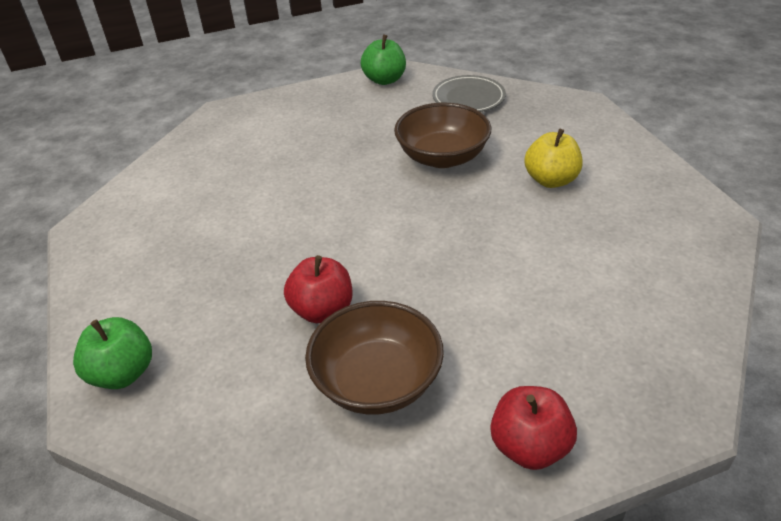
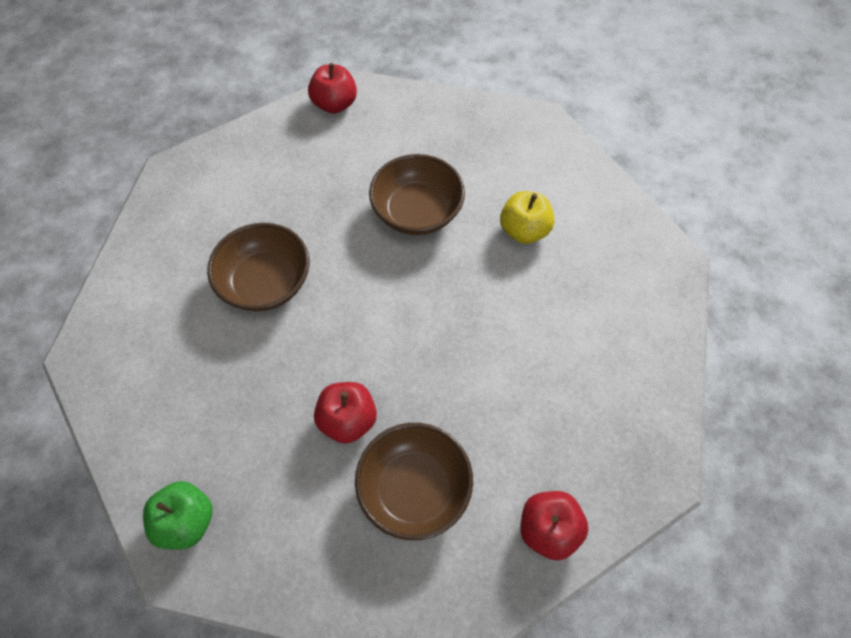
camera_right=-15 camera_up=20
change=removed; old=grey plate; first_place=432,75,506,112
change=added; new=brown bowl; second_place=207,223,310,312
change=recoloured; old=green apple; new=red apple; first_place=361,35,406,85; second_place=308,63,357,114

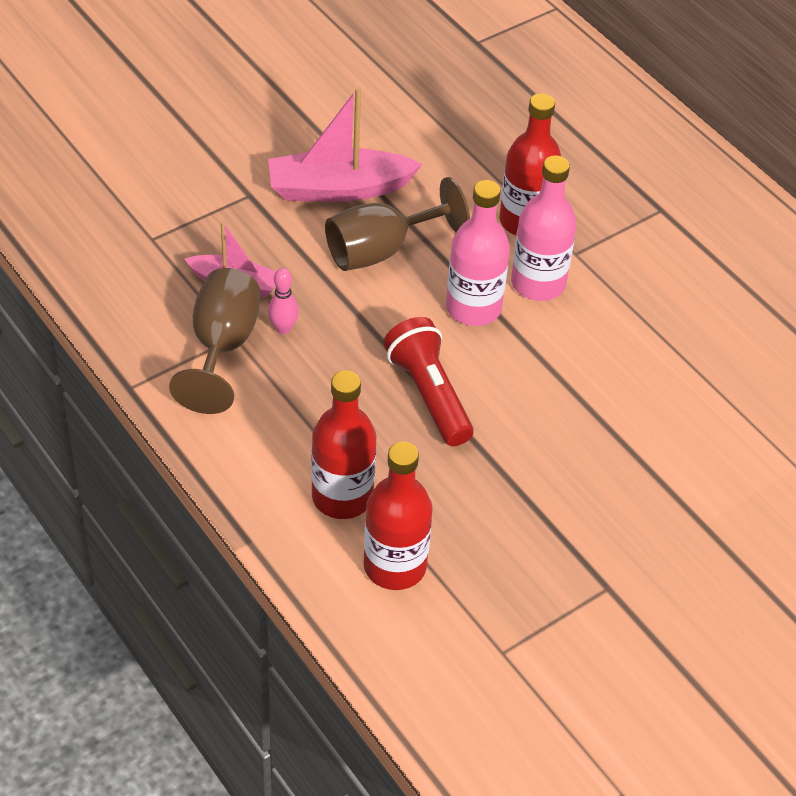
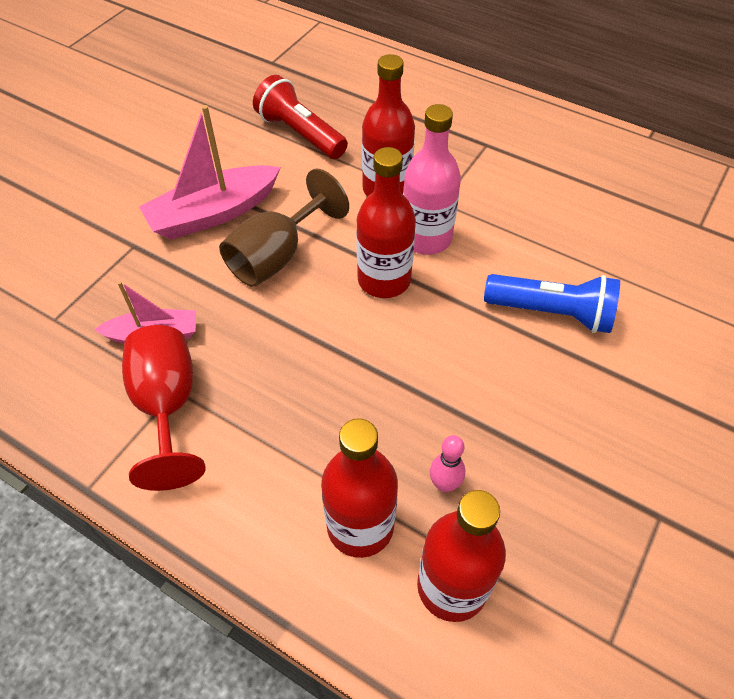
camera_right=-20 camera_up=5
change=added; new=blue flashlight; second_place=484,274,620,333
change=moved; old=pink bowling pin; first_place=268,268,299,334; second_place=430,435,465,492
change=moved; old=red flashlight; first_place=383,317,474,446; second_place=253,75,348,159
change=recoloured; old=brown goblet; new=red goblet; first_place=169,268,261,414; second_place=122,325,206,491
change=recoloured; old=pink bottle; new=red bottle; first_place=446,180,510,326; second_place=356,147,416,298

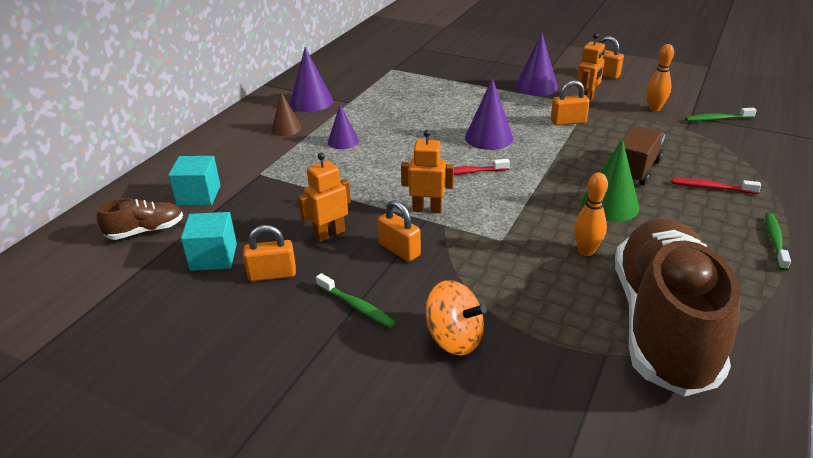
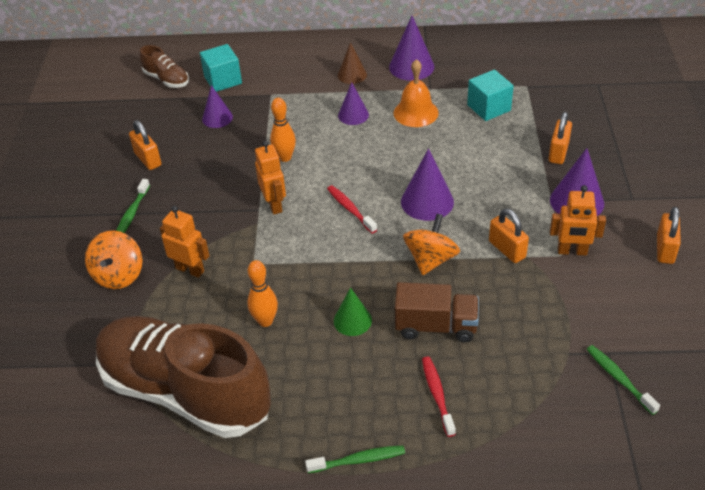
camera_right=65 camera_up=10
change=added; new=purple cone; second_place=202,85,233,128
change=added; new=orange bell; second_place=393,59,439,127
change=added; new=orange spinning top; second_place=403,214,460,275
change=moved; old=turquoise cube; first_place=181,212,237,271; second_place=467,70,514,121
change=moved; old=orange robot; first_place=298,153,351,242; second_place=160,206,210,278
change=moved; old=orange padlock; first_place=378,200,421,262; second_place=548,112,572,164
change=moved; old=orange bowling pin; first_place=647,44,674,111; second_place=270,98,296,162
change=turned; old=brown shoe; first_place=615,218,740,397; second_place=96,316,271,438; degrees=-135
change=resized; old=green cone; first_place=581,139,639,222; second_place=334,287,372,336; factor=0.65

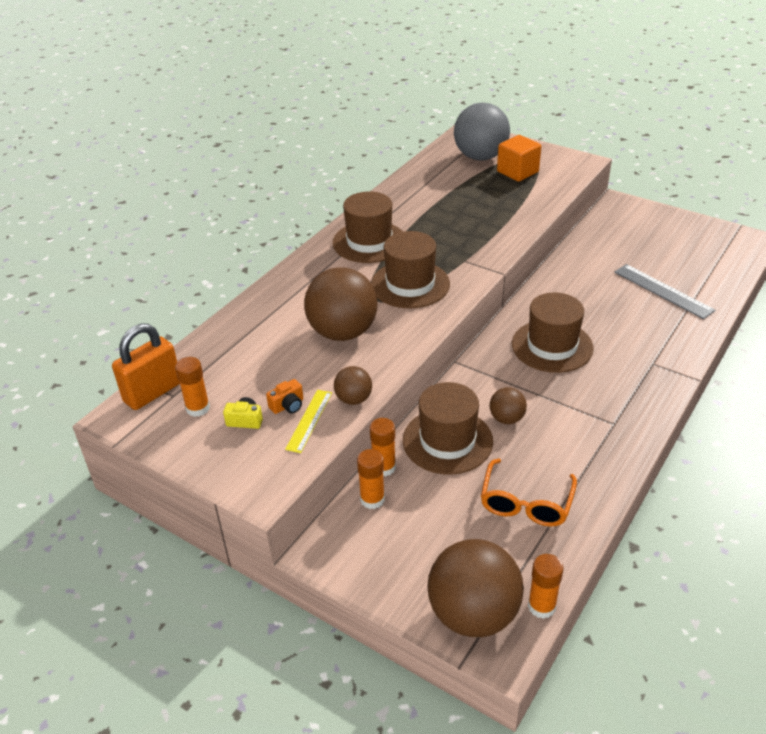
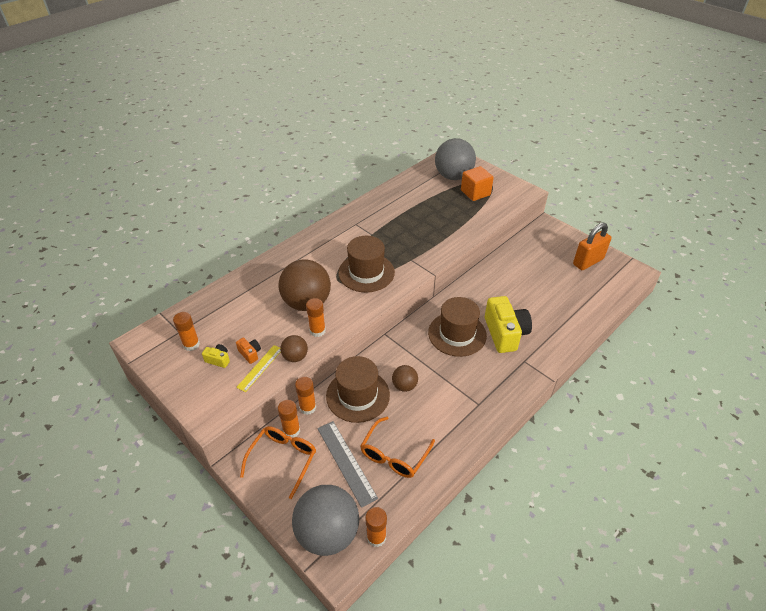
camera_right=10 camera_up=5
change=removed; old=brown hat; first_place=332,191,403,263
change=added; new=orange glasses; second_place=240,426,316,499
change=added; new=orange glue stick; second_place=306,298,326,337
change=added; new=yellow camera; second_place=485,296,532,353
change=moved; old=orange padlock; first_place=112,323,180,410; second_place=573,222,611,270
change=moved; old=grey ruler; first_place=614,264,715,319; second_place=317,421,378,508
change=recoloured; old=brown ball; new=grey ball; first_place=427,539,524,637; second_place=292,485,359,556
change=turned; old=orange camera; first_place=266,379,303,414; second_place=236,338,261,364; degrees=-105

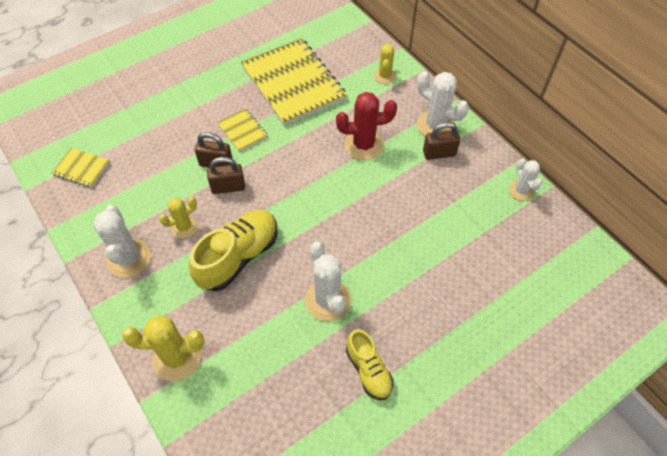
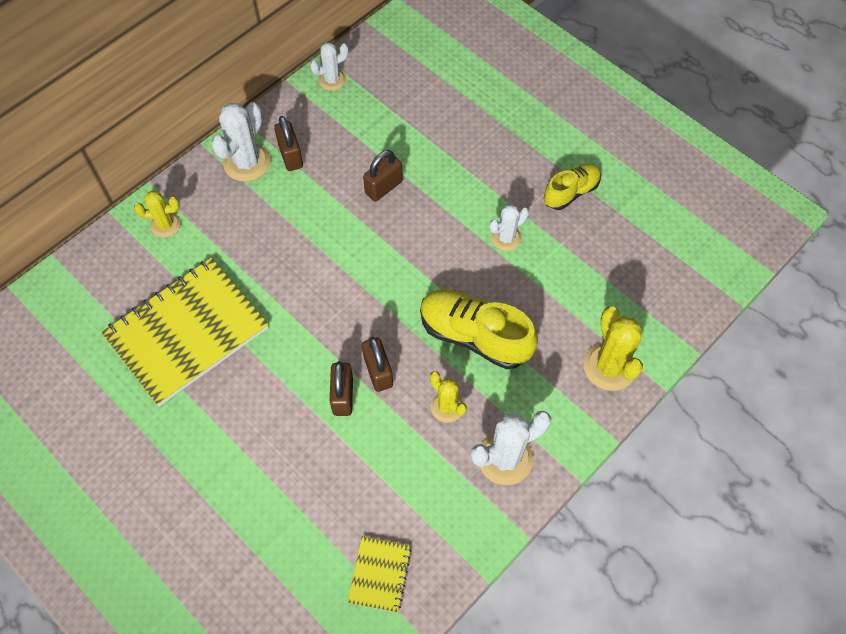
camera_right=-100 camera_up=5
change=removed; old=yellow notebook; first_place=217,108,268,152
change=removed; old=red cactus; first_place=336,92,397,160
change=added; new=brown padlock; second_place=363,150,403,202
change=resized; old=white cactus; first_place=305,241,351,321; second_place=490,204,529,251; factor=0.62

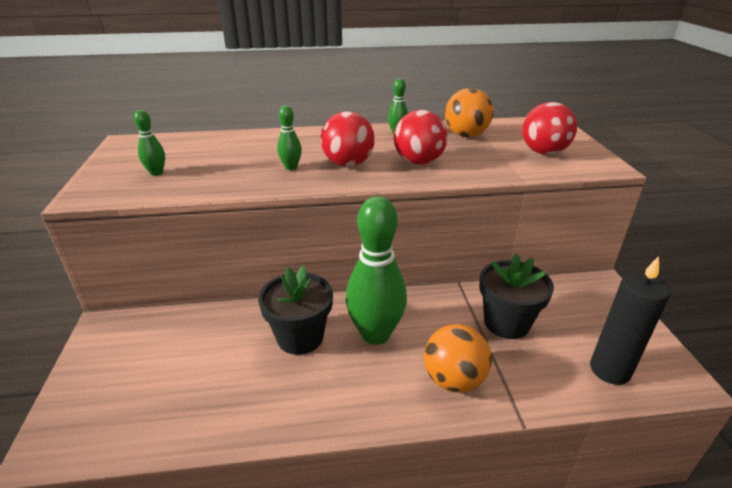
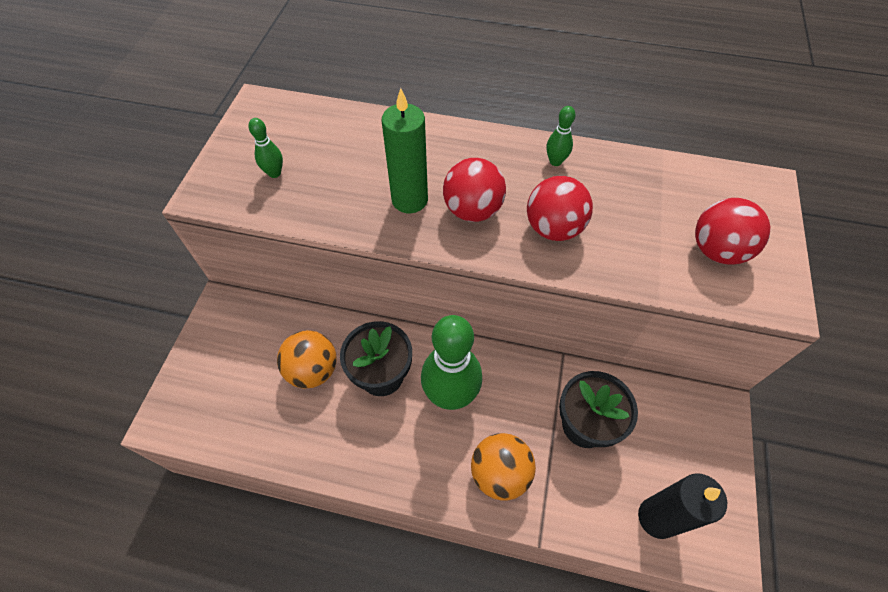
camera_right=20 camera_up=25
change=moved; old=orange ball; first_place=445,88,494,137; second_place=277,330,337,389
change=replaced; old=green bowling pin; new=green candle; first_place=277,105,302,170; second_place=382,88,428,213

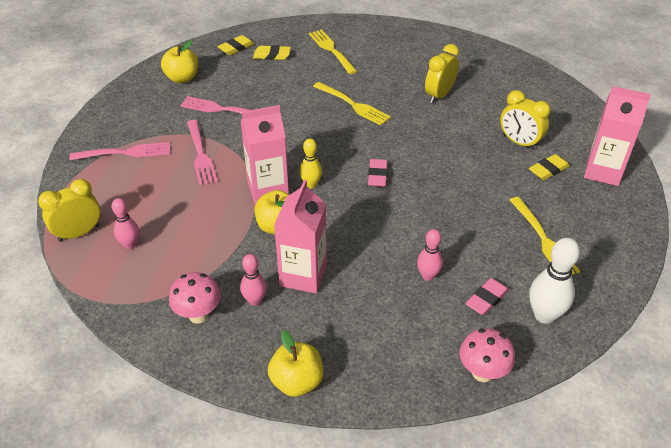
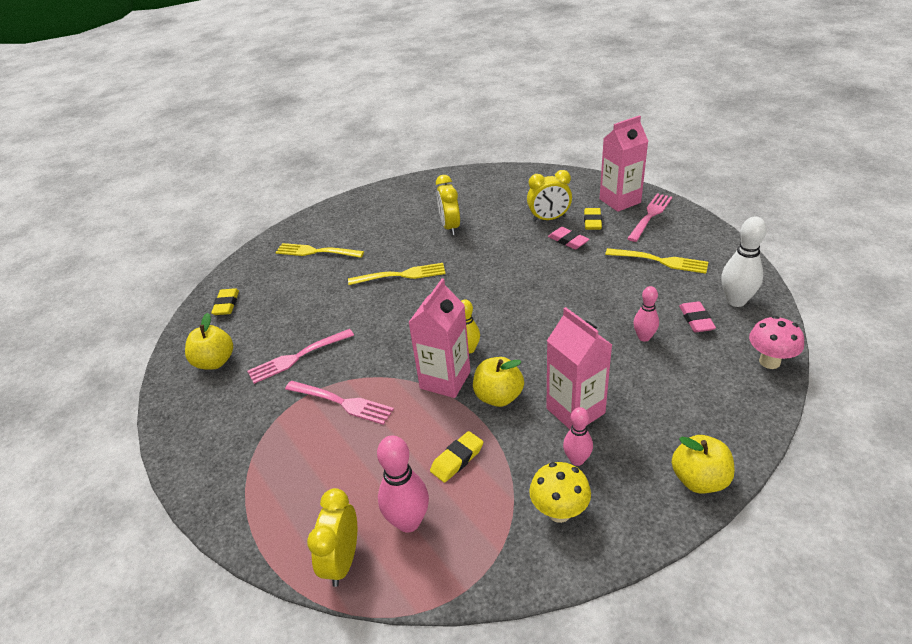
camera_right=-45 camera_up=-5
change=moved; old=pink fork; first_place=69,142,170,161; second_place=627,193,672,242
change=moved; old=yellow eraser; first_place=253,45,291,60; second_place=430,431,483,483
change=moved; old=pink eraser; first_place=368,159,388,187; second_place=548,227,589,250
change=recoloured; old=pink mushroom; new=yellow mushroom; first_place=169,272,221,324; second_place=529,462,591,523
change=resized; old=pink bowling pin; first_place=111,198,139,249; second_place=377,435,429,533; factor=1.6

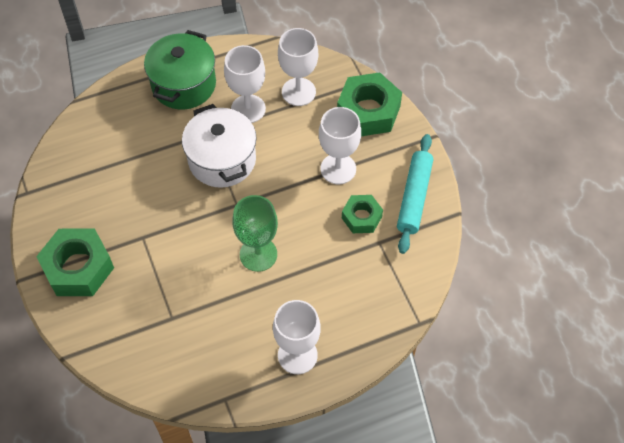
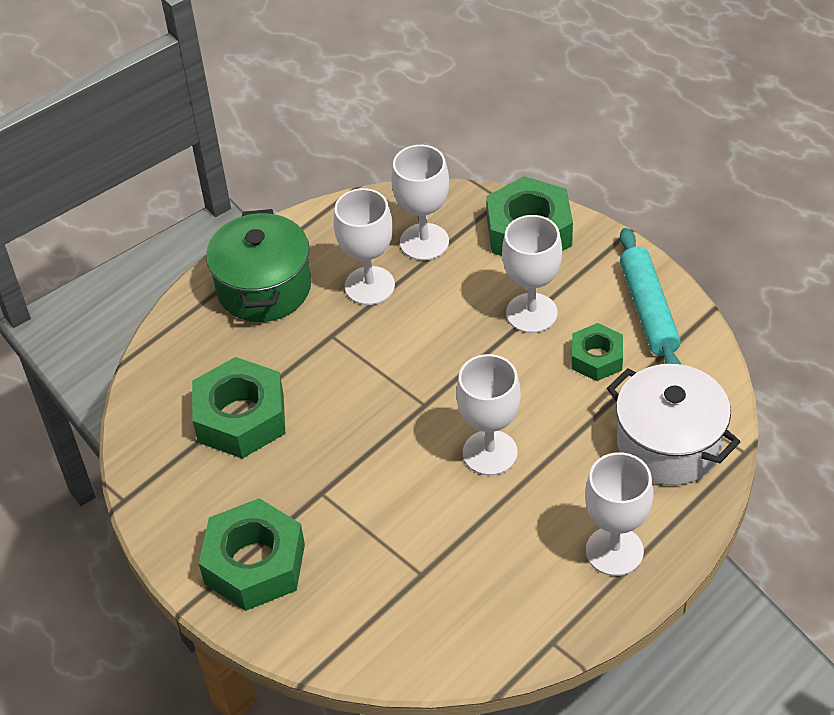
camera_right=-20 camera_up=-10
change=added; new=green nut; second_place=192,357,285,459
change=moved; old=white pot; first_place=182,104,257,188; second_place=607,364,740,485
change=recoloured; old=green goblet; new=white goblet; first_place=232,195,278,272; second_place=456,354,521,476

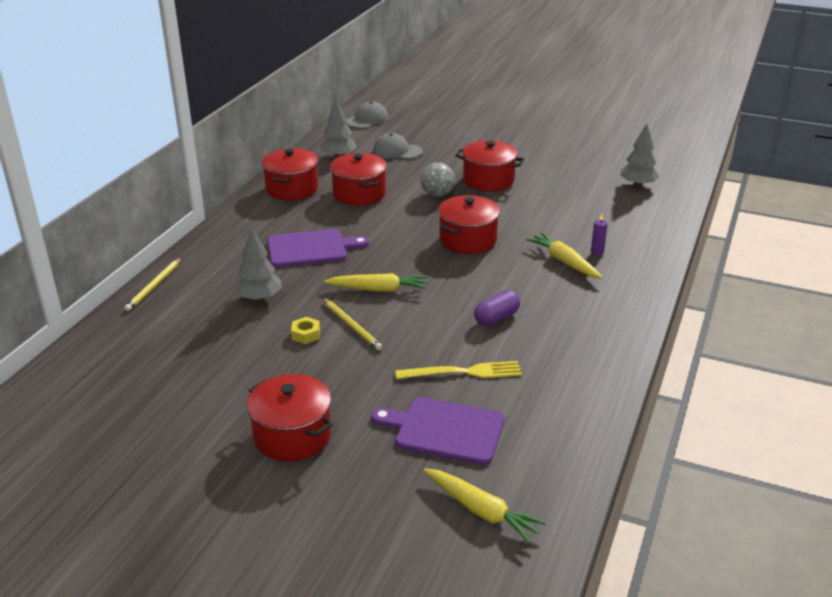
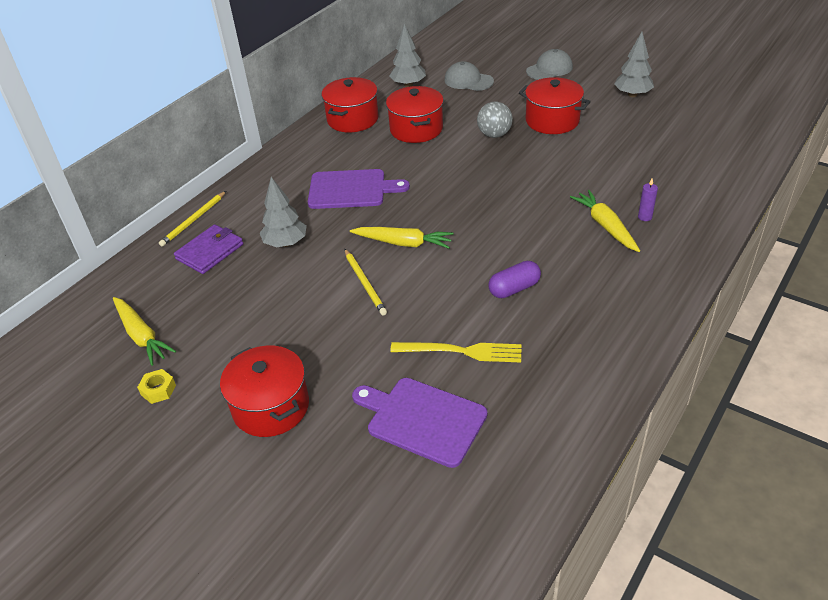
camera_right=15 camera_up=10
change=removed; old=red pot; first_place=438,195,500,254
change=added; new=purple wallet; second_place=174,224,243,274
change=moved; old=yellow nut; first_place=291,317,320,344; second_place=137,369,176,404
change=moved; old=grey cap; first_place=346,101,389,128; second_place=526,49,573,80
change=moved; old=yellow carrot; first_place=423,468,546,543; second_place=113,297,176,366
change=moved; old=grey tree; first_place=620,124,660,188; second_place=614,32,654,97

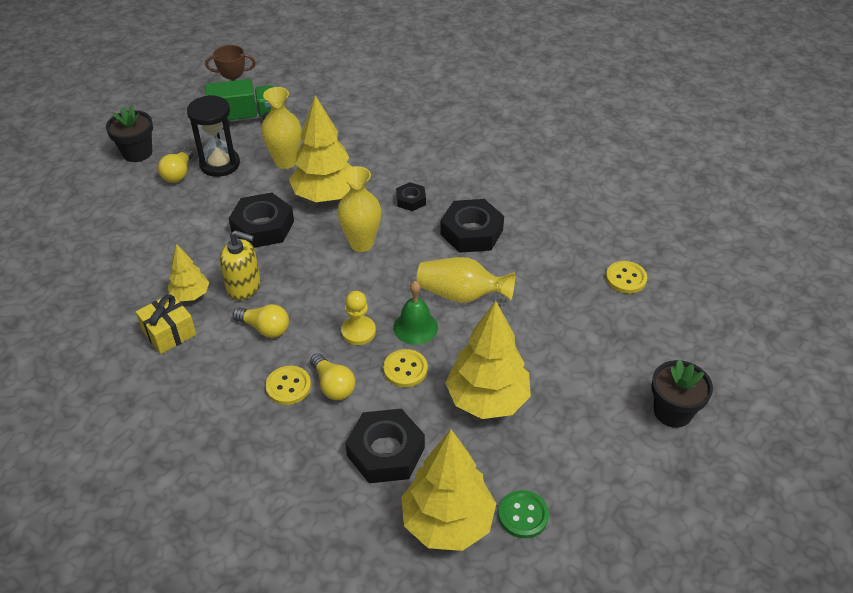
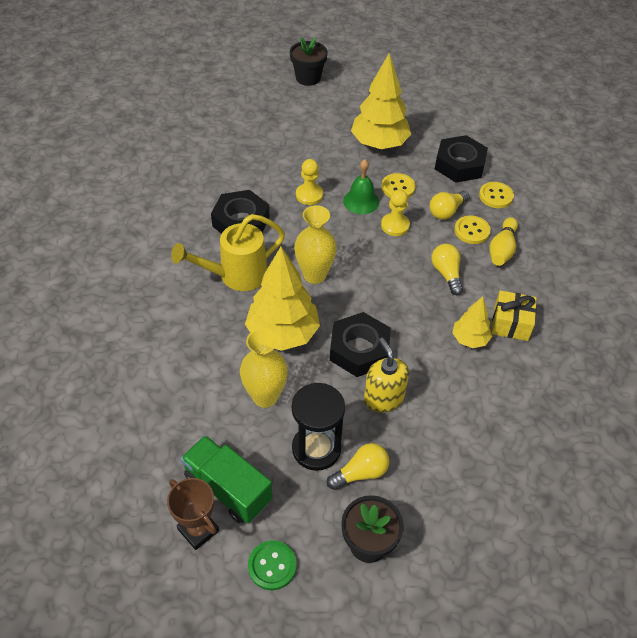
camera_right=-130 camera_up=5
change=removed; old=yellow tree; first_place=401,429,496,551
change=added; new=yellow bowling pin; second_place=489,217,518,266
change=moved; old=yellow soap dispenser; first_place=220,230,261,301; second_place=364,338,409,413
change=moved; old=green button; first_place=498,490,549,538; second_place=248,540,297,590
change=moved; old=yellow button; first_place=606,261,647,294; second_place=479,182,514,208
change=replaced; old=black nut; new=yellow watering can; first_place=396,182,426,211; second_place=171,214,285,291
change=replaced; old=yellow vase; new=yellow pawn; first_place=417,257,515,303; second_place=296,159,323,205
change=turned; old=yellow light bulb; first_place=310,353,355,400; second_place=430,191,469,220; degrees=-150

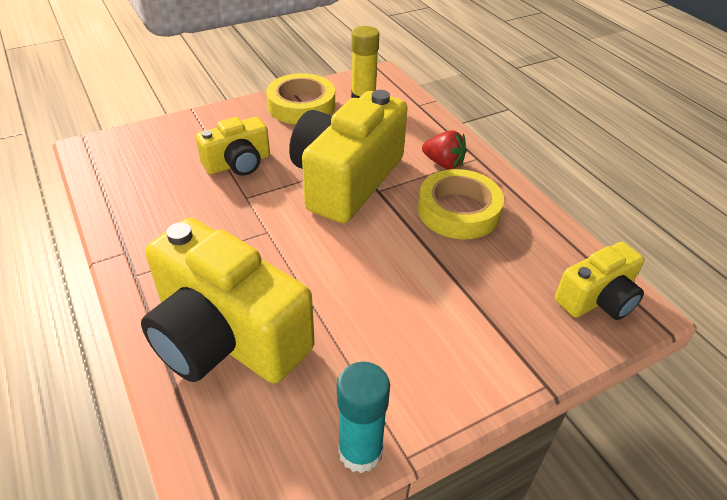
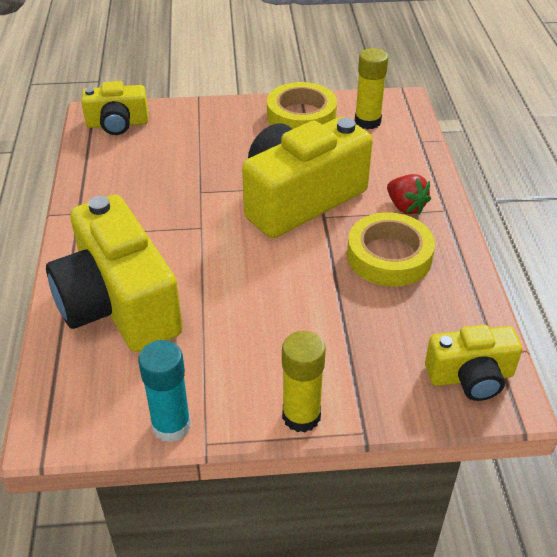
camera_right=25 camera_up=0
change=added; new=yellow glue stick; second_place=282,331,326,433
change=moved; old=yellow camera; first_place=196,117,270,176; second_place=81,81,148,135

